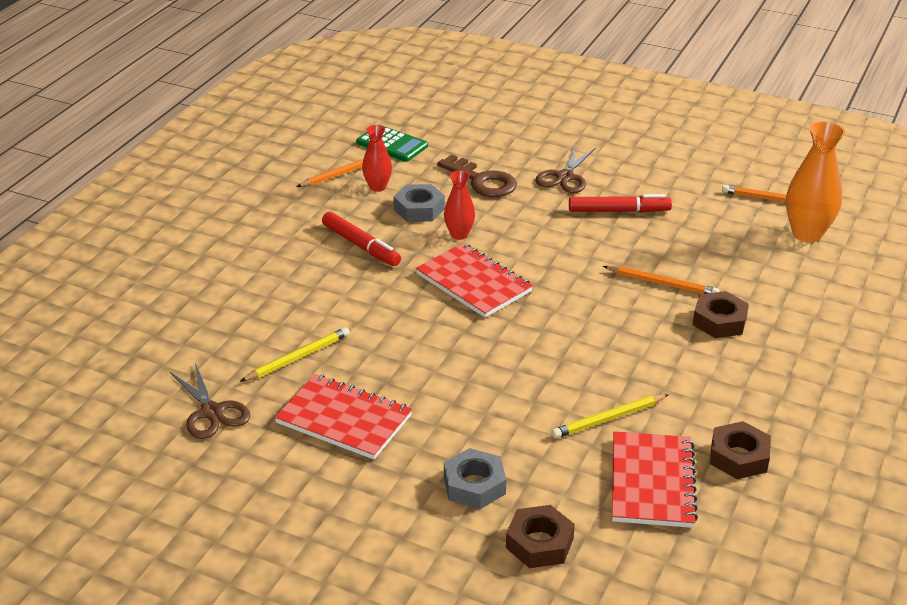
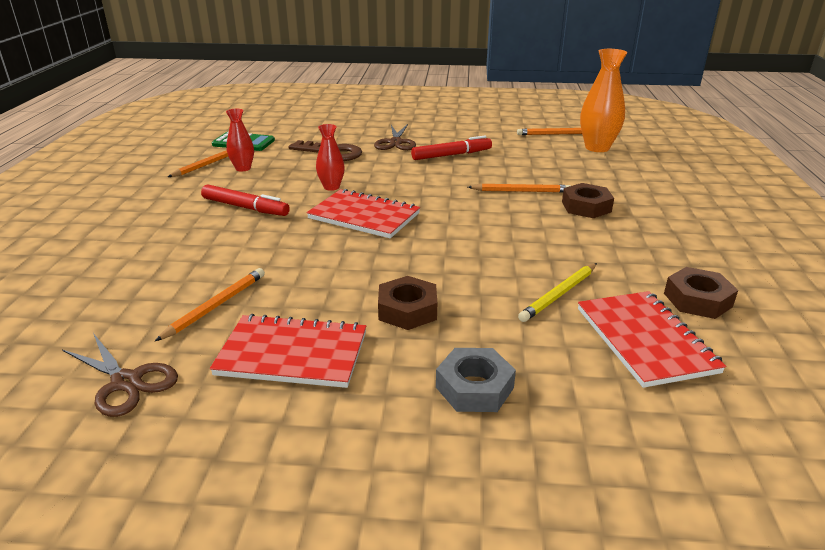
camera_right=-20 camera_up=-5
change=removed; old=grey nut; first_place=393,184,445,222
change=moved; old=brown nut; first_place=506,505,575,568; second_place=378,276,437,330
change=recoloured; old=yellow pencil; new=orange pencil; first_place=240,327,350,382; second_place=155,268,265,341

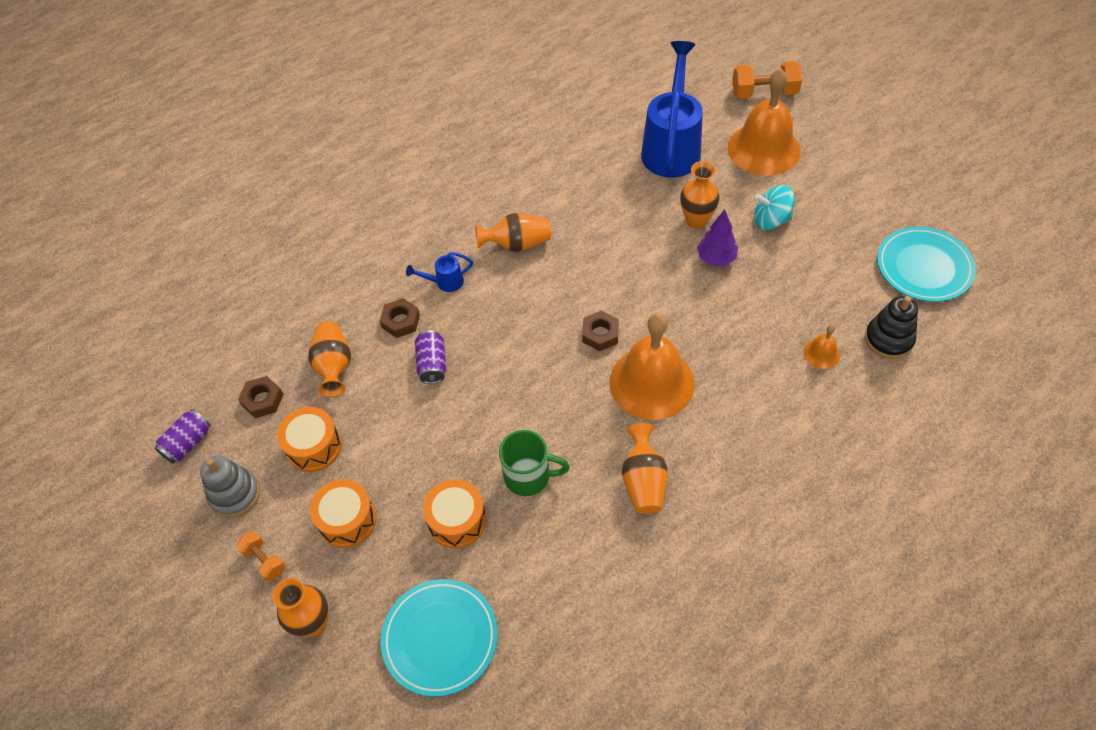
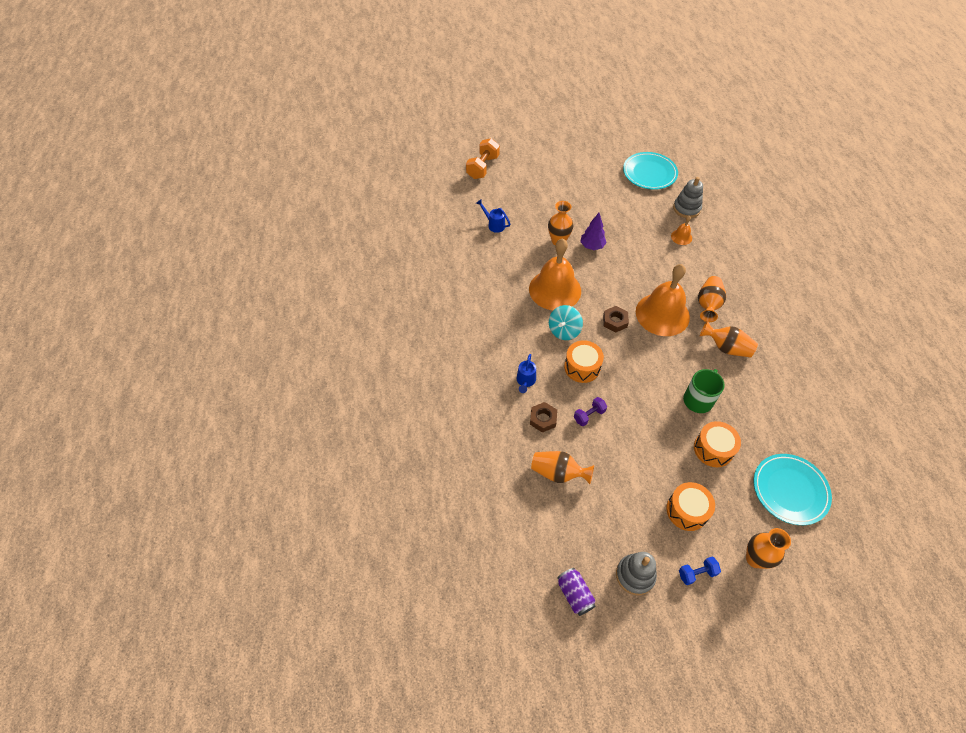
camera_right=-65 camera_up=0
change=removed; old=brown nut; first_place=238,376,284,418
change=moved; old=orange drum; first_place=277,407,342,472; second_place=564,340,604,383
change=moved; old=orange vase; first_place=475,213,551,252; second_place=698,276,726,322
change=moved; old=orange bell; first_place=728,68,801,176; second_place=529,238,581,310
change=moved; old=turquoise spinning top; first_place=754,185,795,230; second_place=549,305,583,340
change=replaced; old=purple can; new=purple dumbbell; first_place=415,330,446,384; second_place=574,397,607,426
change=recoloured; old=orange dumbbell; new=blue dumbbell; first_place=236,531,286,582; second_place=679,557,721,585
change=recoloured; old=black stacking toy; new=grey stacking toy; first_place=865,296,918,359; second_place=673,177,703,218
change=resized; old=blue watering can; first_place=641,41,703,178; second_place=476,199,510,233; factor=0.42

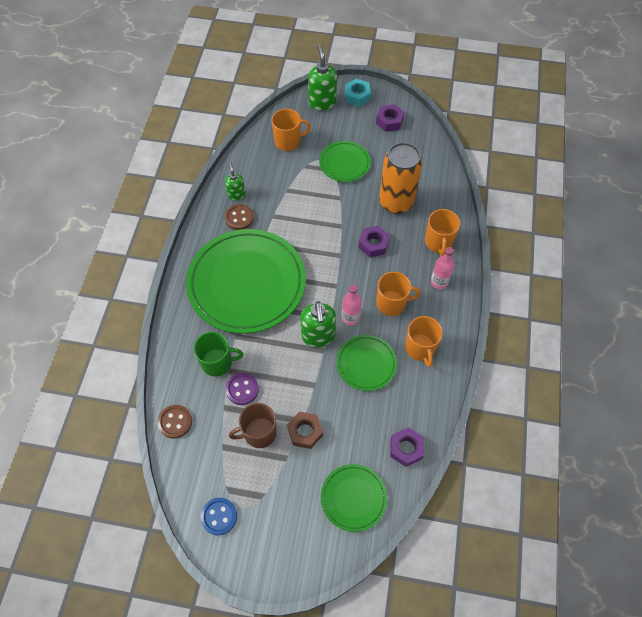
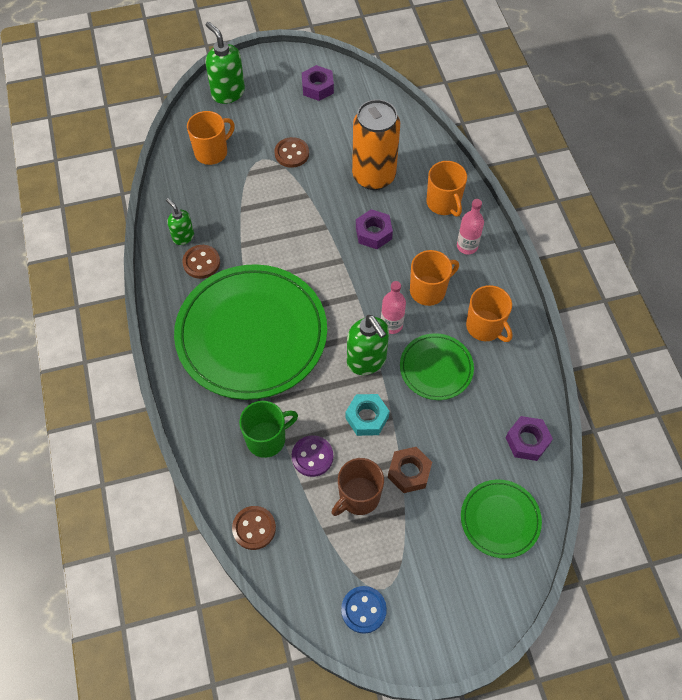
camera_right=-25 camera_up=0
change=moved; old=turquoise nut; first_place=345,79,371,107; second_place=345,394,390,436
change=replaced; old=green plate; new=brown button; first_place=319,141,371,182; second_place=274,137,309,168

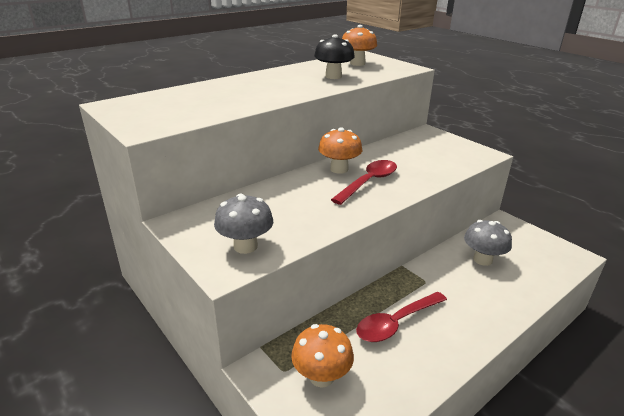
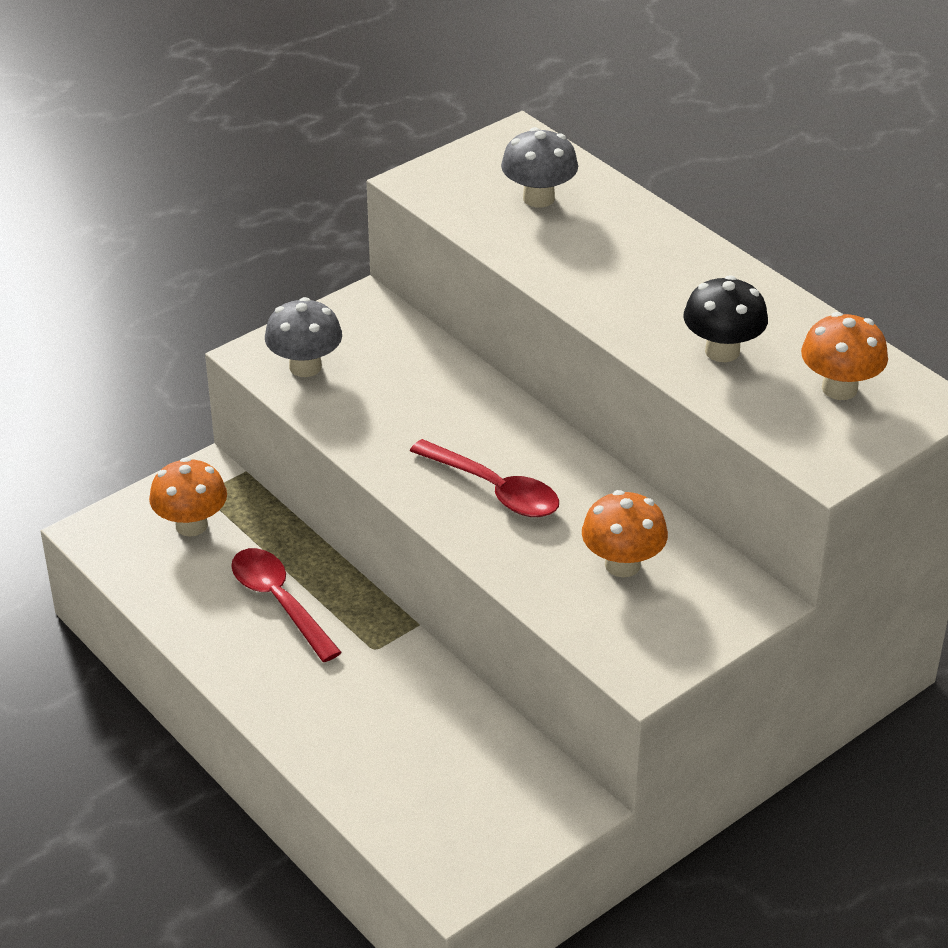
camera_right=90 camera_up=10
change=moved; old=orange mushroom; first_place=318,127,362,174; second_place=582,490,668,577
change=moved; old=grey mushroom; first_place=464,220,512,266; second_place=501,127,578,207

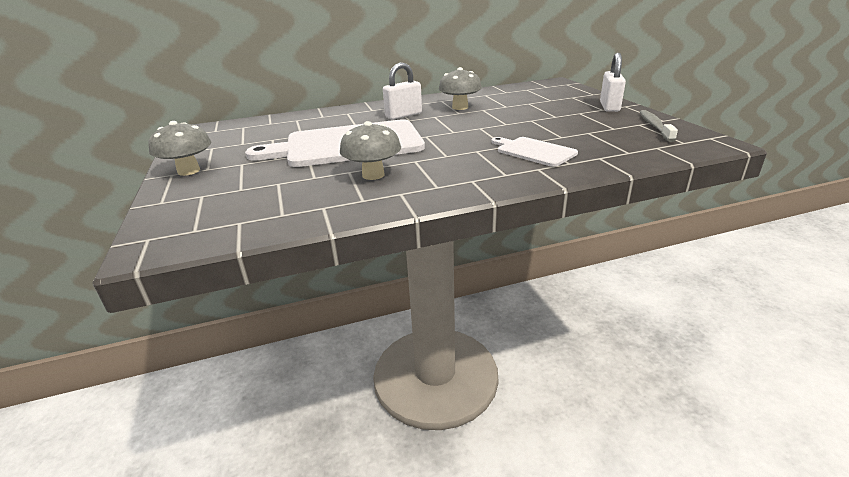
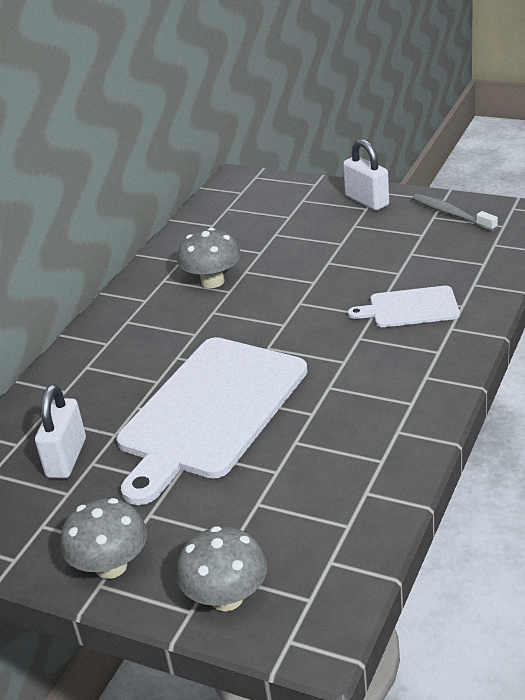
camera_right=-45 camera_up=5
change=moved; old=grey mushroom; first_place=340,121,401,180; second_place=176,526,267,611
change=moved; old=white padlock; first_place=383,63,422,120; second_place=35,385,86,479

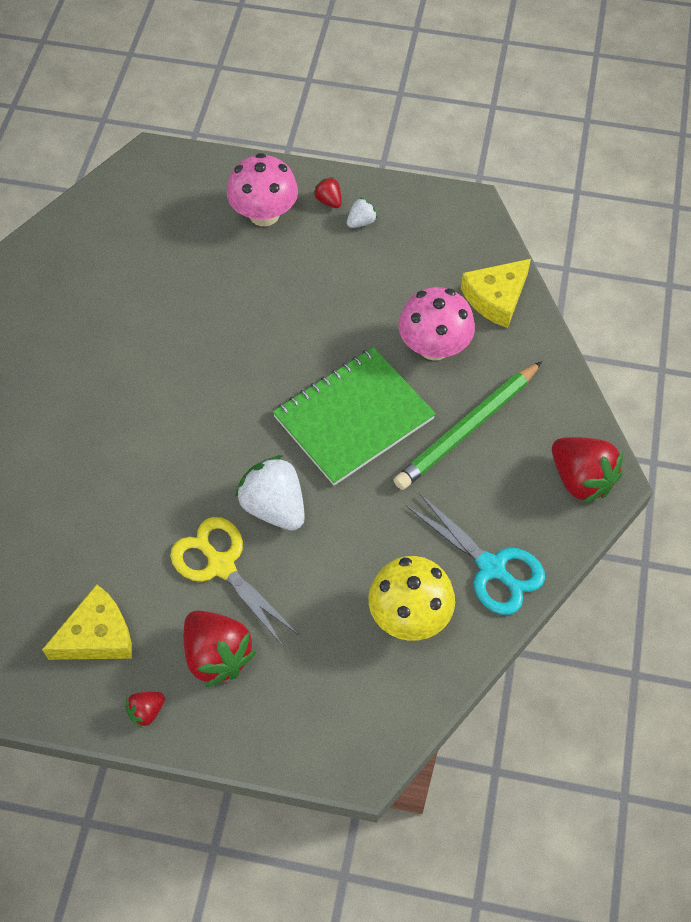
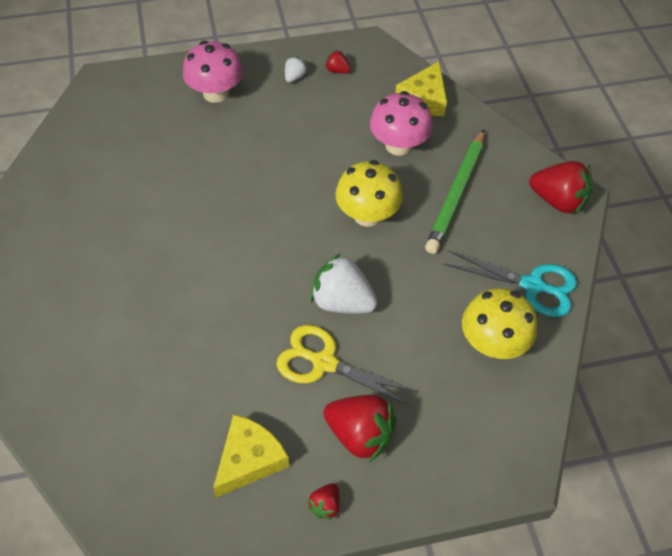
camera_right=-25 camera_up=-5
change=moved; old=red strawberry; first_place=313,177,341,208; second_place=325,50,351,74
change=replaced; old=green notebook; new=yellow mushroom; first_place=273,347,436,486; second_place=335,160,403,227

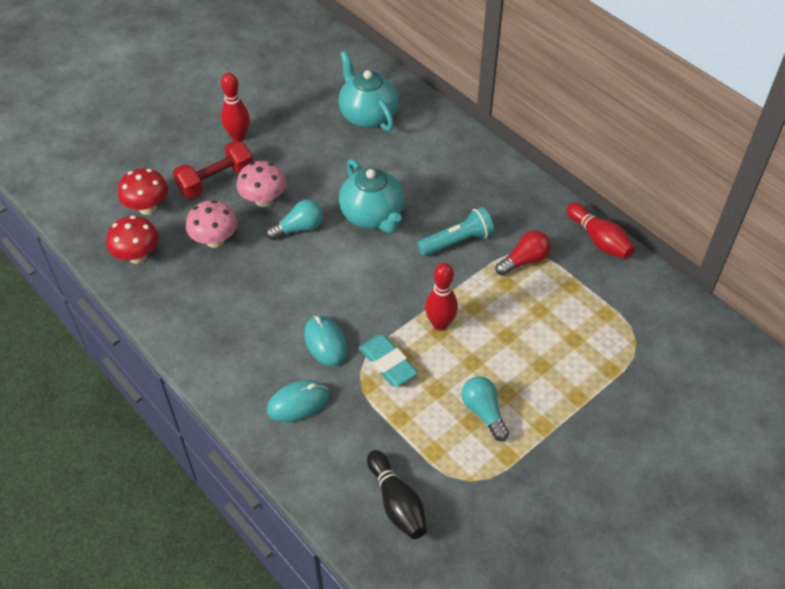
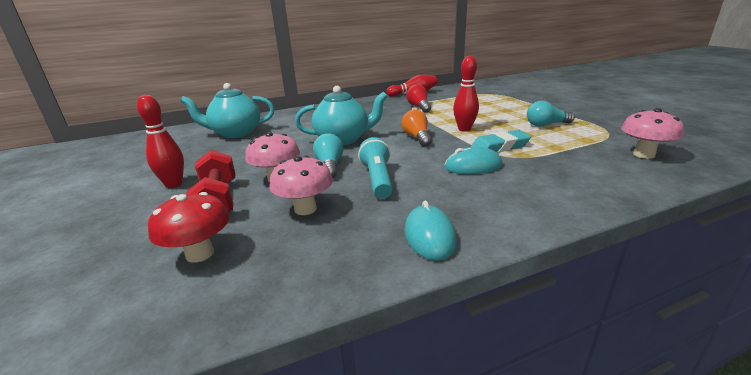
camera_right=-70 camera_up=-25
change=removed; old=red mushroom; first_place=106,215,159,264
change=added; new=orange light bulb; second_place=402,109,432,147
change=moved; old=turquoise mouse; first_place=267,380,329,422; second_place=404,201,457,261
change=moved; old=turquoise flashlight; first_place=417,207,494,256; second_place=358,137,393,199
change=replaced; old=black bowling pin; new=pink mushroom; first_place=367,450,427,539; second_place=621,108,684,159

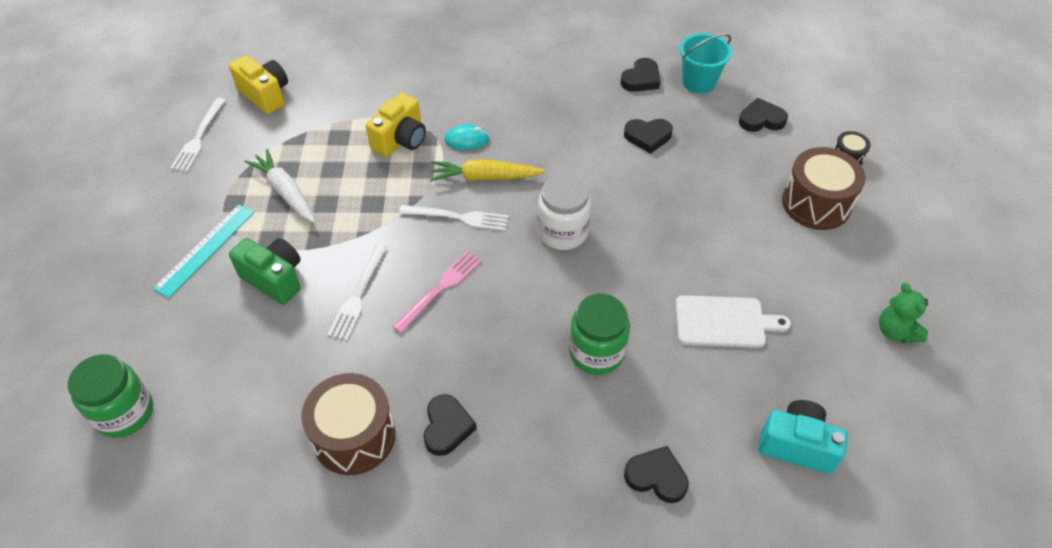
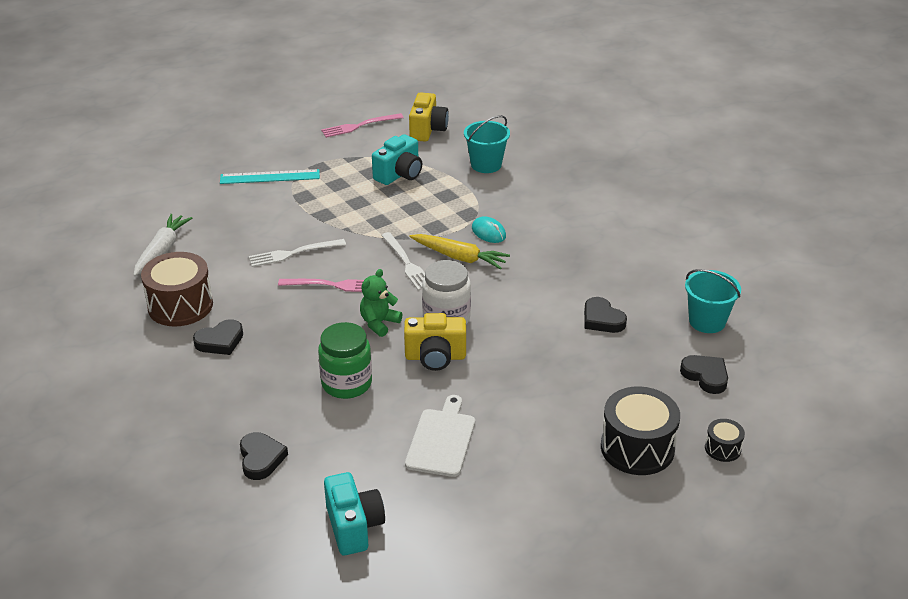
camera_right=55 camera_up=-15
change=removed; old=green jar; first_place=68,354,153,438
change=removed; old=green camera; first_place=229,238,301,305
change=removed; old=black heart; first_place=621,58,660,92
change=added; new=turquoise camera; second_place=372,134,422,185
change=added; new=turquoise bucket; second_place=464,115,510,173
change=moved; old=white carrot; first_place=244,149,316,223; second_place=133,214,192,276
change=moved; old=yellow camera; first_place=366,93,426,157; second_place=404,313,466,371
change=moved; old=green teddy bear; first_place=879,283,928,343; second_place=360,269,402,337
change=recoloured; old=white fork; new=pink fork; first_place=170,98,226,172; second_place=321,113,404,138
change=recoloured; old=brown drum; new=black drum; first_place=782,147,866,230; second_place=601,386,680,475
change=turned; old=yellow carrot; first_place=430,159,545,181; second_place=409,234,510,269; degrees=150
change=turned; old=white cutting board; first_place=676,295,791,348; second_place=405,395,475,477; degrees=-135

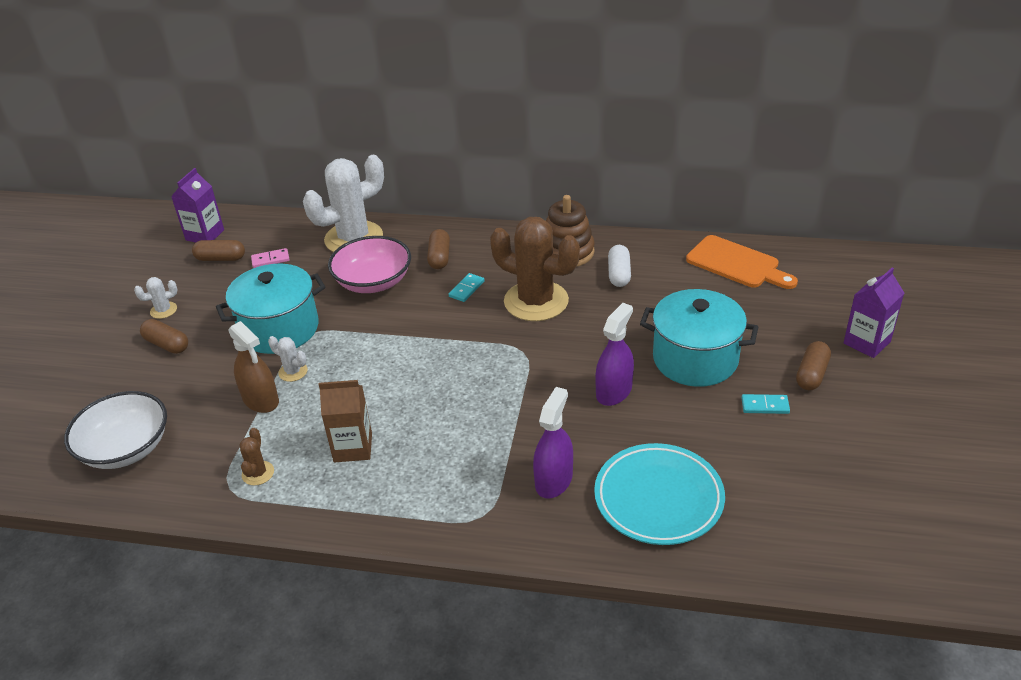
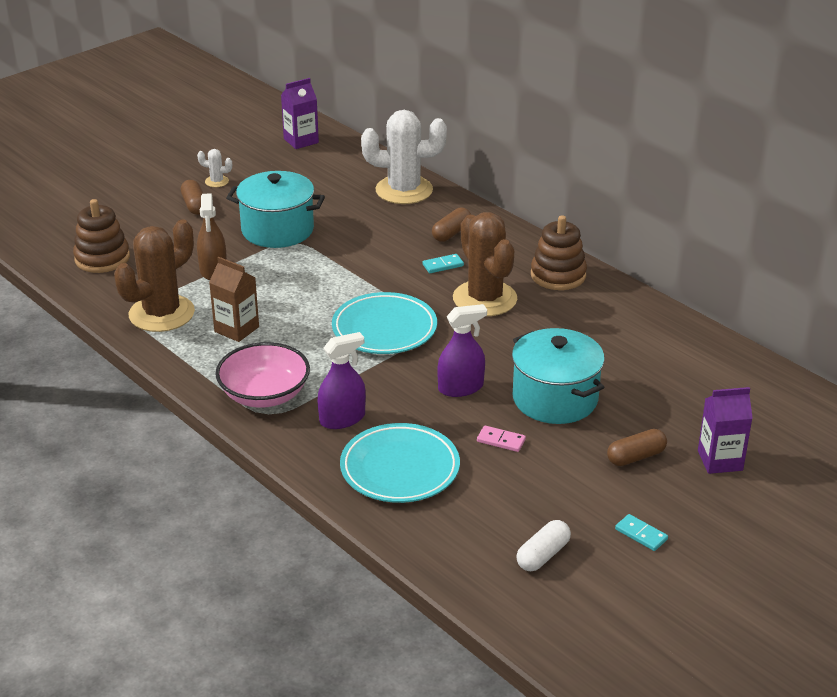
camera_right=35 camera_up=-5
change=removed; old=brown capsule; first_place=192,240,245,261
change=removed; old=white cactus; first_place=268,336,308,382
change=removed; old=orange cutting board; first_place=686,235,798,289
change=added; new=turquoise plate; second_place=332,292,437,354
change=moved; old=pink domino; first_place=251,248,290,268; second_place=477,426,526,452
change=moved; old=pink bowl; first_place=328,236,411,293; second_place=215,342,310,408
change=moved; old=white capsule; first_place=608,245,631,287; second_place=516,520,571,571
change=moved; old=turquoise domino; first_place=741,394,790,414; second_place=615,514,668,551
change=replaced; old=white bowl; new=brown stacking toy; first_place=64,391,167,469; second_place=73,199,130,273
change=resized; old=brown cactus; first_place=240,428,274,485; second_place=114,219,195,332; factor=2.39

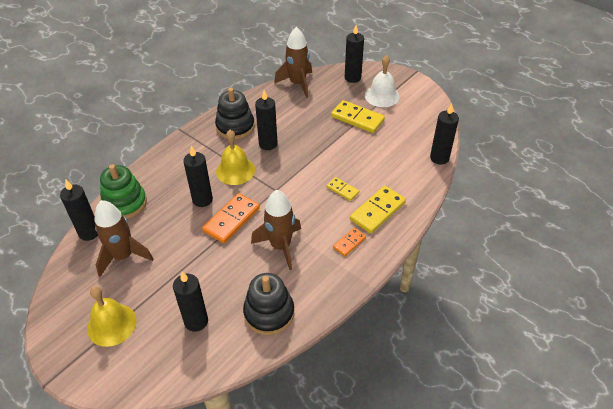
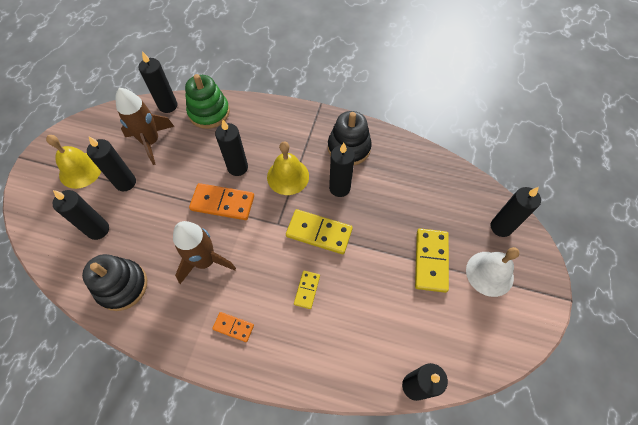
camera_right=65 camera_up=15
change=removed; old=brown rocket; first_place=274,27,312,98
change=added; new=black candle; second_place=87,137,136,191
change=moved; old=yellow domino; first_place=350,186,406,234; second_place=286,209,353,254

